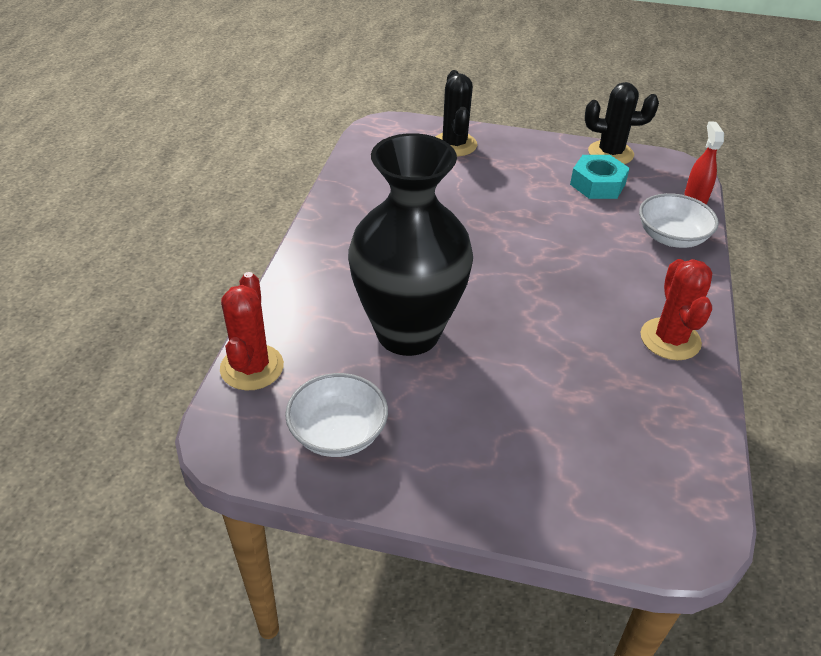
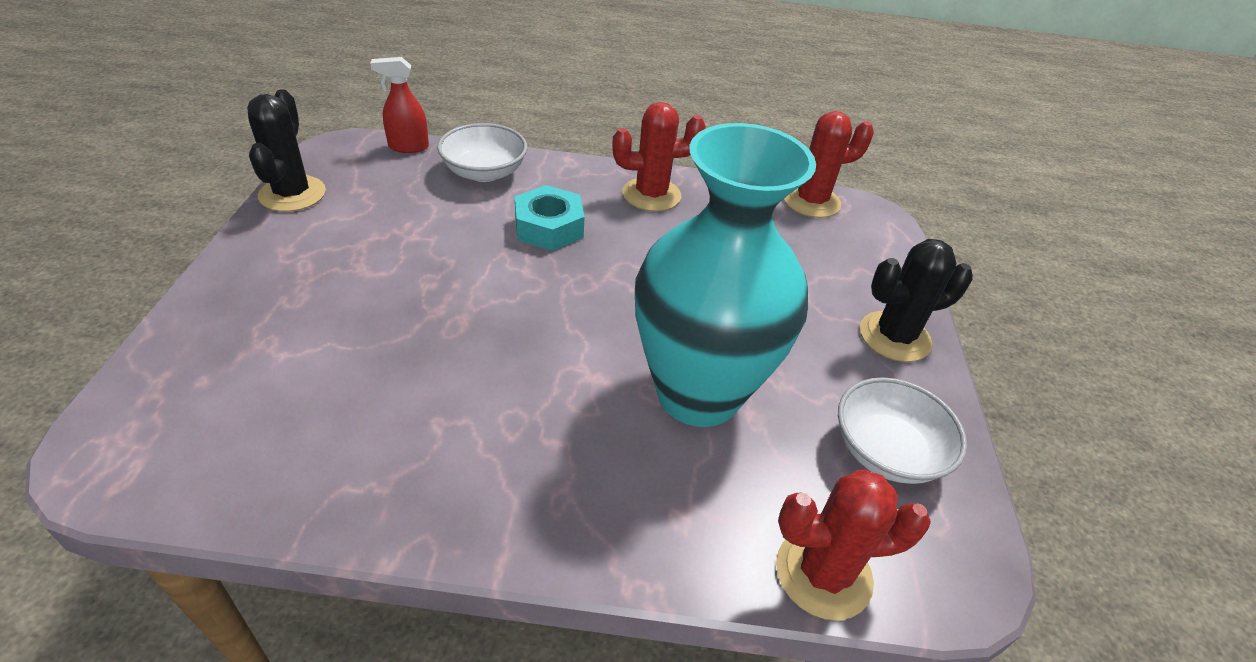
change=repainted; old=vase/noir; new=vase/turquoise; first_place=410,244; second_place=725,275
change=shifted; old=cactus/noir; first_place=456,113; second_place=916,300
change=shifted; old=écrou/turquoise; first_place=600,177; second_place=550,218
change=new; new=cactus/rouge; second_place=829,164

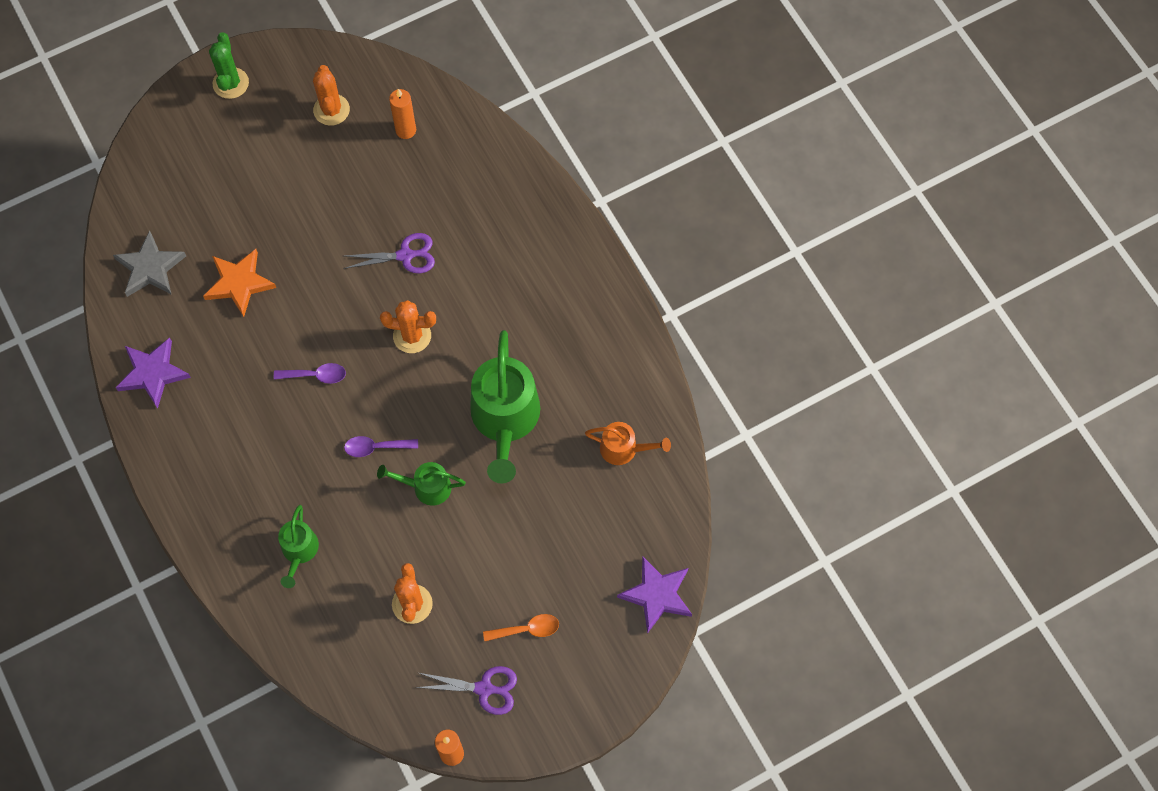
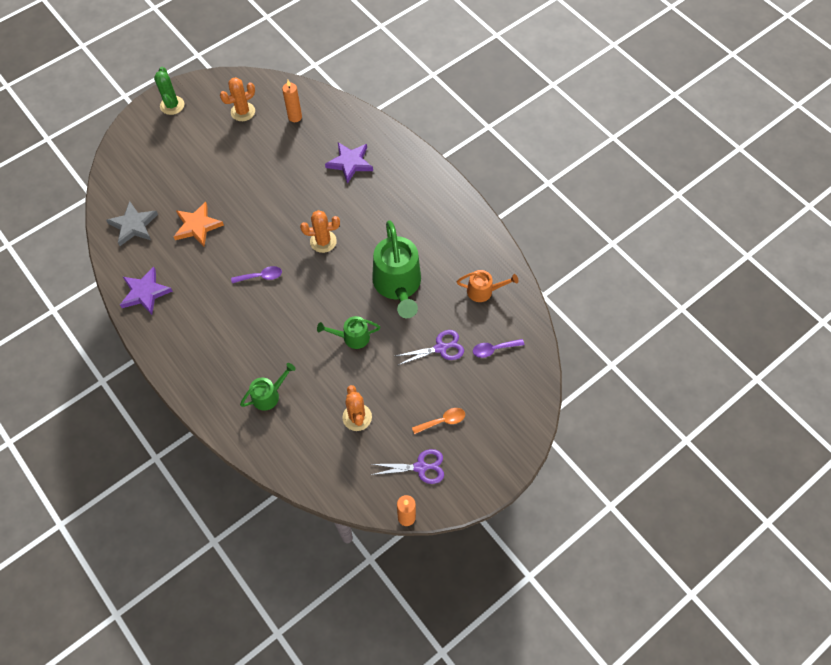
change=rotated; old=arrosoir/vert; first_place=298,546; second_place=268,387; degrees=-120
change=rotated; old=cactus/orange; first_place=331,95; second_place=237,99; degrees=75
change=shifted; old=ciseaux/violet; first_place=389,253; second_place=430,347
change=shifted; old=cuillère/violet; first_place=381,446; second_place=498,348
change=shifted; old=étoile/violet; first_place=654,595; second_place=349,163

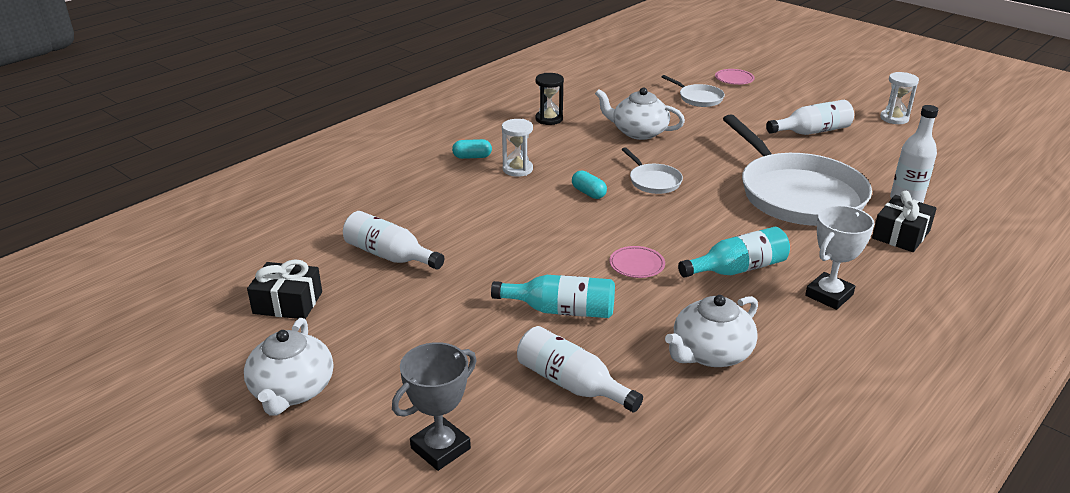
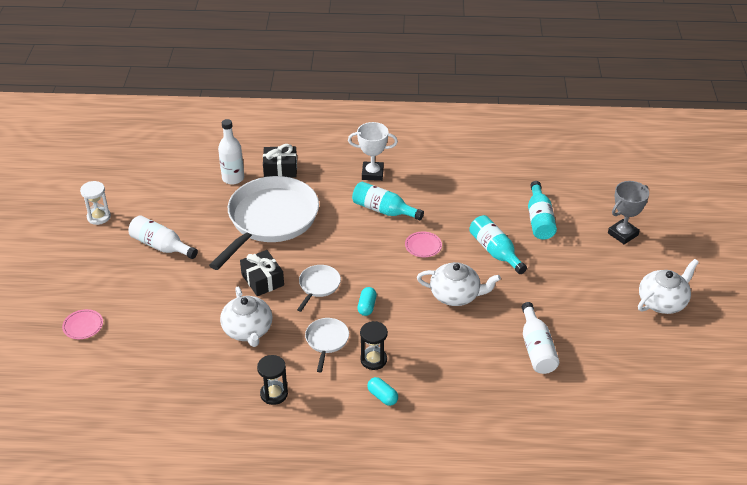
change=shifted; old=cadeau/noir; first_place=284,289; second_place=262,273
change=rotated; old=trophée/gris; first_place=434,406; second_place=628,213; degrees=-45
change=repainted; old=sablier/blanc; new=sablier/noir; first_place=517,148; second_place=374,345
change=repainted; old=bouteille/blanc; new=bouteille/turquoise; first_place=580,369; second_place=542,210
change=shifted; old=poêle/blanc; first_place=693,91; second_place=327,345
change=shifted; old=théière/blanc; first_place=711,331; second_place=459,284

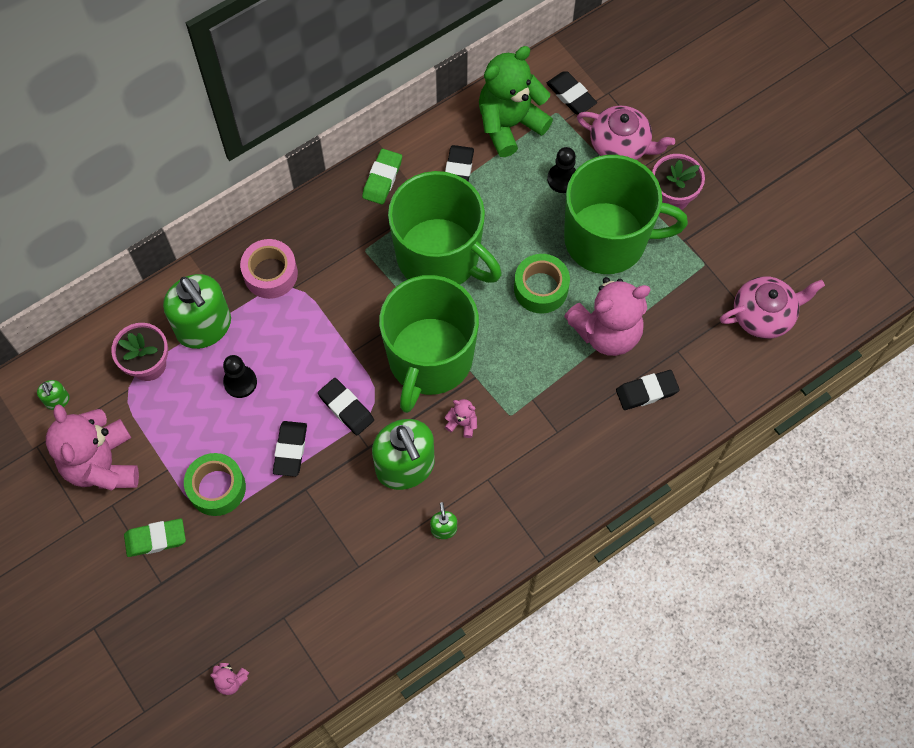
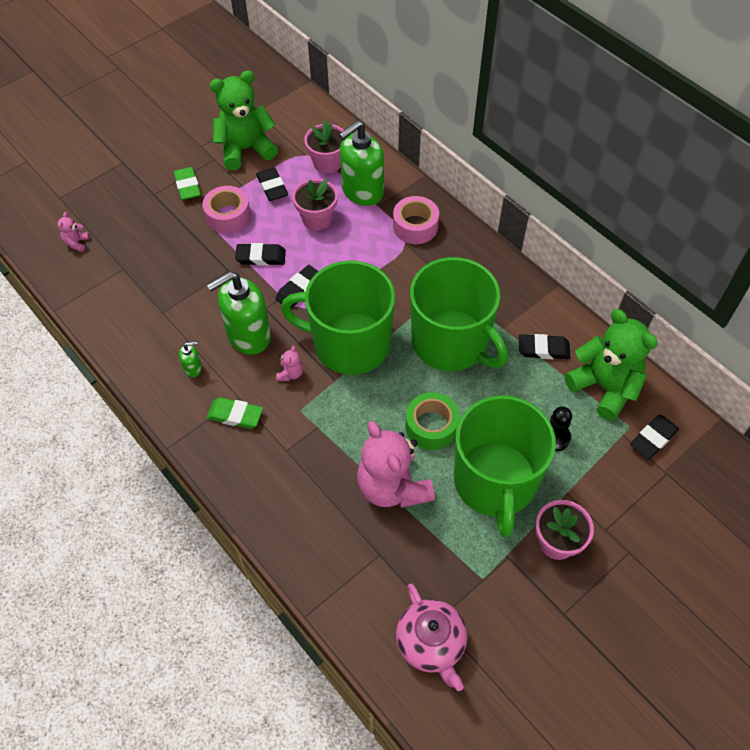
change=gone; old=distributeur de savon/vert; first_place=53,395
change=repainted; old=ours en peluche/rose; new=ours en peluche/vert; first_place=92,447; second_place=244,120
change=repainted; old=ruban adhésif/vert; new=ruban adhésif/rose; first_place=215,484; second_place=226,209
change=swapped; old=pion/noir; new=pot de fleurs/rose; first_place=240,376; second_place=315,204
change=shifted; old=gomme/vert; first_place=382,177; second_place=234,413
change=rotated; old=tasse/vert; first_place=444,228; second_place=459,314; degrees=-75
change=gone; old=théière/rose; first_place=626,133
change=shifted; old=gomme/noir; first_place=648,390; second_place=272,184

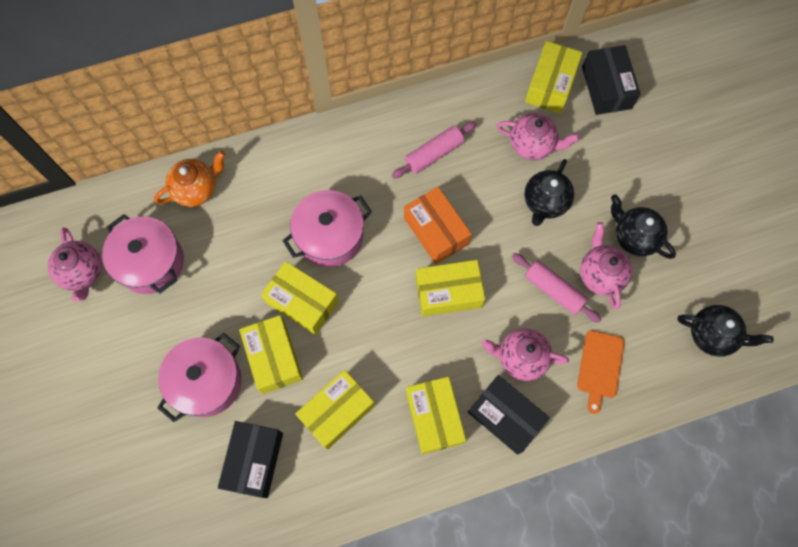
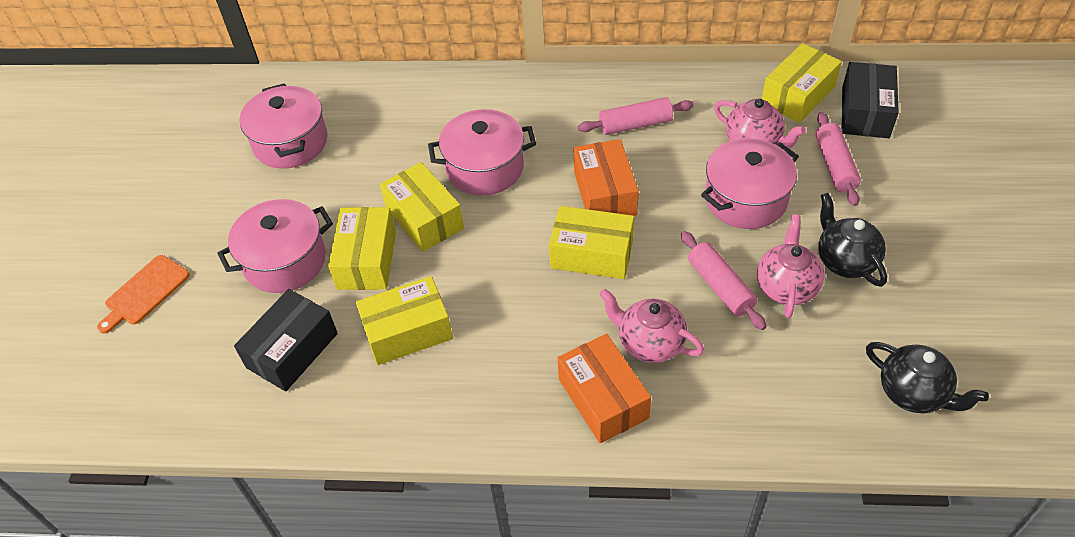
change=gone; old=théière/rose; first_place=75,264
change=gone; old=théière/orange; first_place=189,179
change=gone; old=boîte/jaune; first_place=436,415
change=repainted; old=boîte/noir; new=boîte/orange; first_place=509,415; second_place=604,388
change=swapped; old=théière/noir; new=marmite/rose; first_place=549,192; second_place=750,183
change=shifted; old=planche à découper/orange; first_place=600,372; second_place=143,294
change=new; new=rouleau à pâtisserie/rose; second_place=838,159

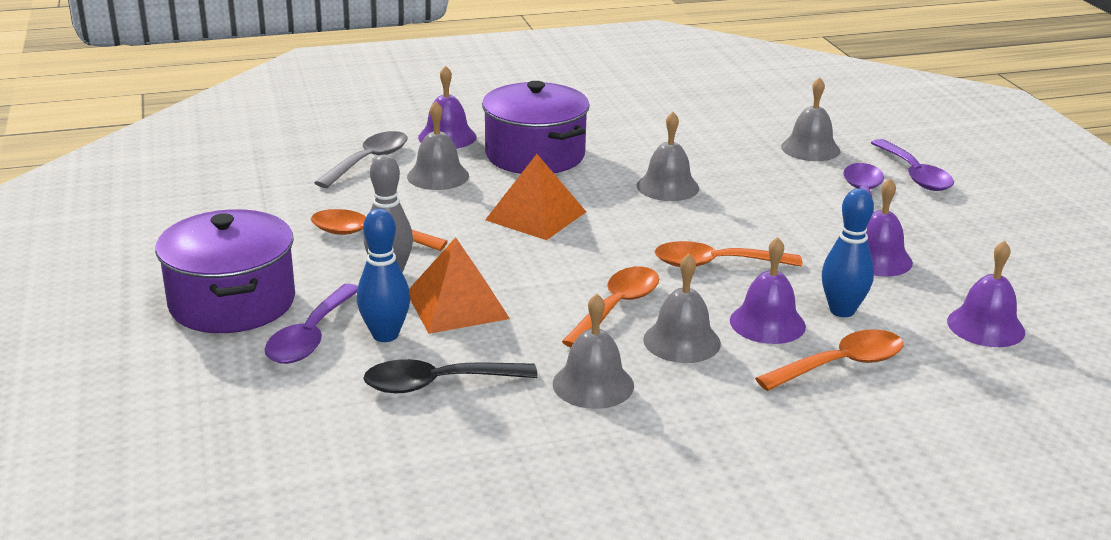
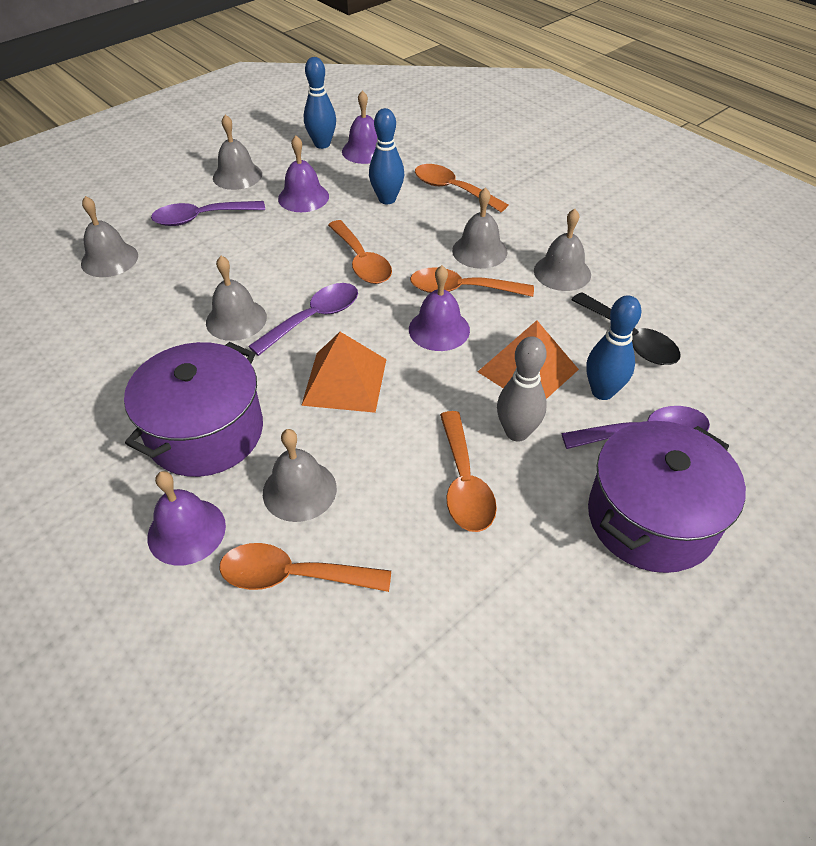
change=repainted; old=cuillère/gris; new=cuillère/orange; first_place=360,159; second_place=305,567
change=shifted; old=cloche/violet; first_place=768,290; second_place=439,308
change=shifted; old=cuillère/violet; first_place=912,165; second_place=303,319
change=new; new=cloche/gris; second_place=237,152
change=new; new=quille/bleu; second_place=320,103

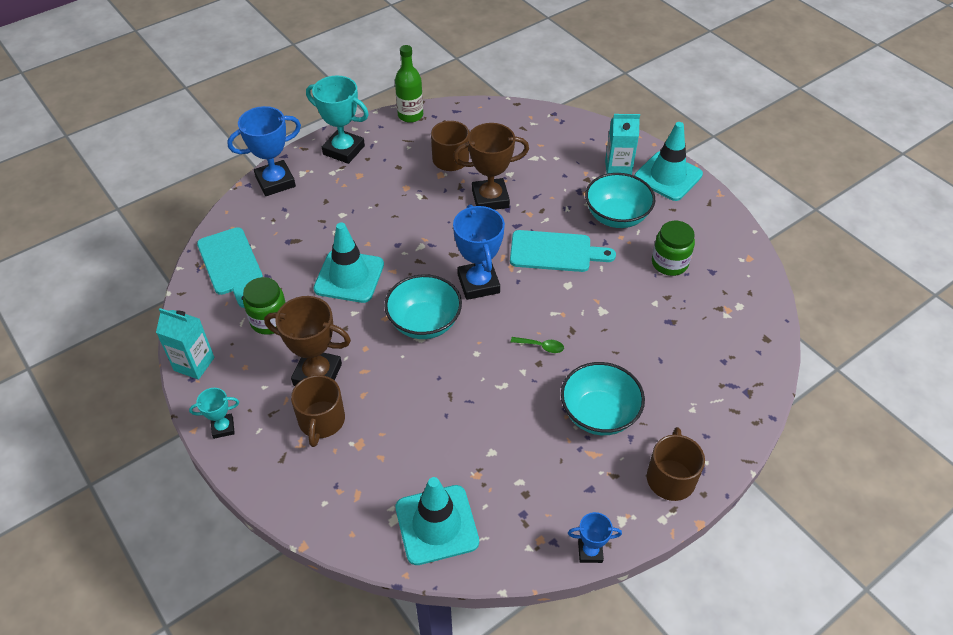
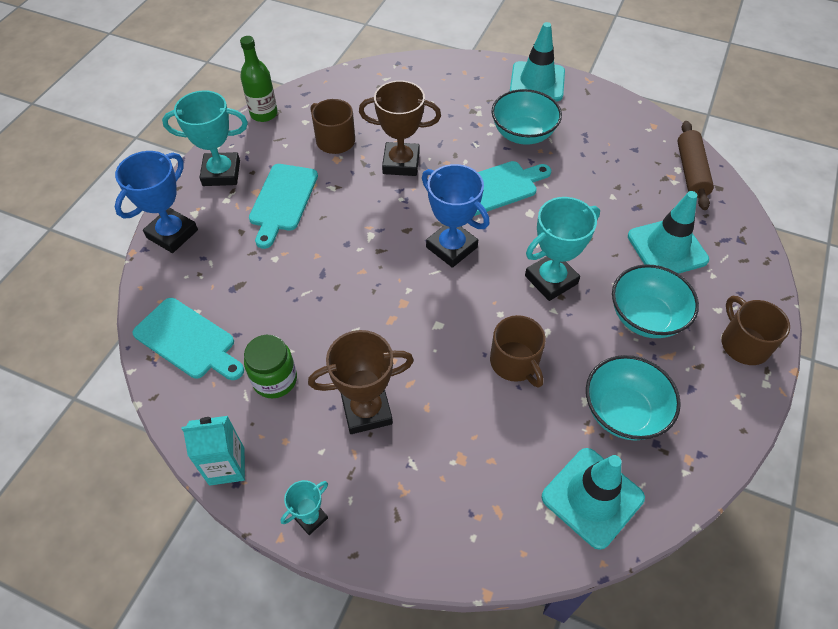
change=shifted; old=tasse/marron; first_place=318,411; second_place=518,351
change=shifted; old=cône de chantier/turquoise; first_place=348,263; second_place=668,232
change=shifted; old=bol/turquoise; first_place=423,306; second_place=633,398
change=rotated; old=trophée/marron; first_place=491,166; second_place=400,128; degrees=45
change=swapped; old=cuillère/vert; new=trophée/turquoise; first_place=537,345; second_place=562,249
change=gone; old=trophée/bleu; first_place=595,537
change=gone; old=brique de lait/turquoise; first_place=622,144
change=gone; old=bocal/vert; first_place=673,248
change=new; new=planche à découper/turquoise; second_place=283,206
change=new; new=rouleau à pâtisserie/marron; second_place=695,165

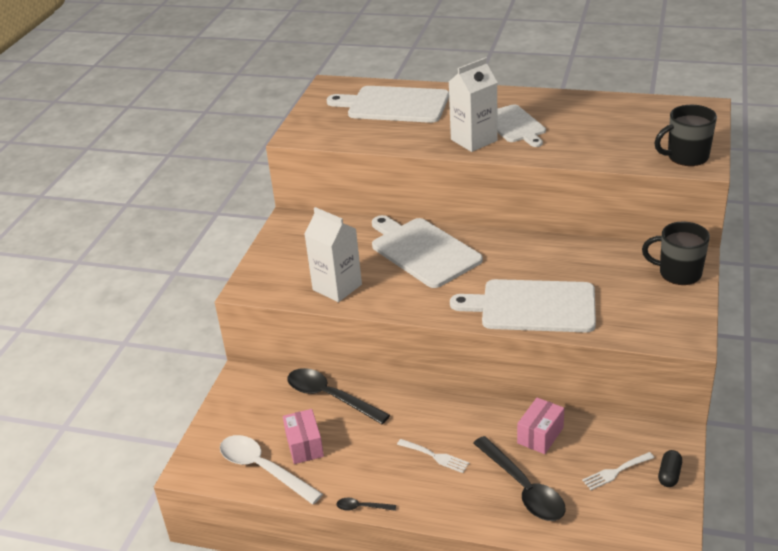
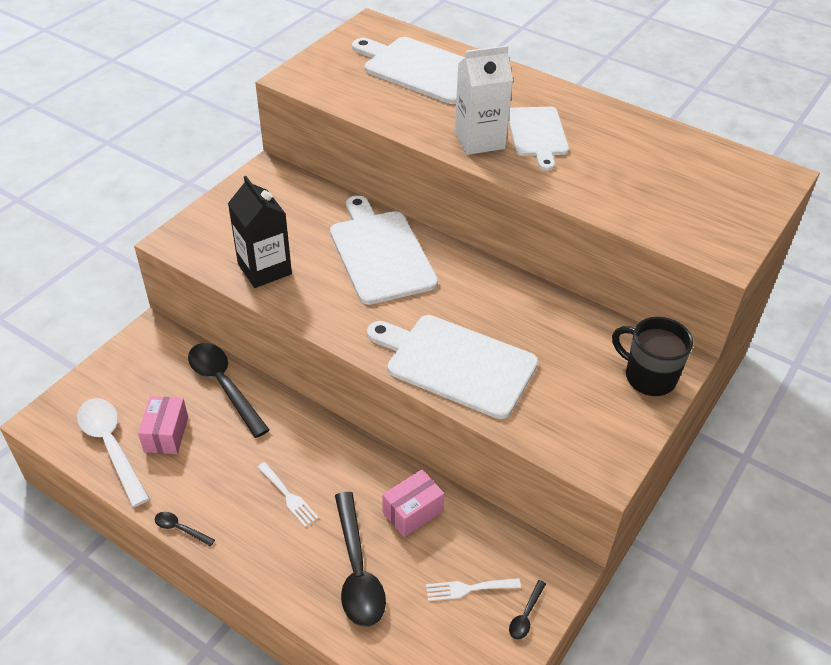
change=repainted; old=brique de lait/blanc; new=brique de lait/noir; first_place=333,254; second_place=260,232
change=gone; old=tasse/noir; first_place=685,135
change=swapped; old=gélule/noir; new=cuillère/noir; first_place=670,468; second_place=527,610

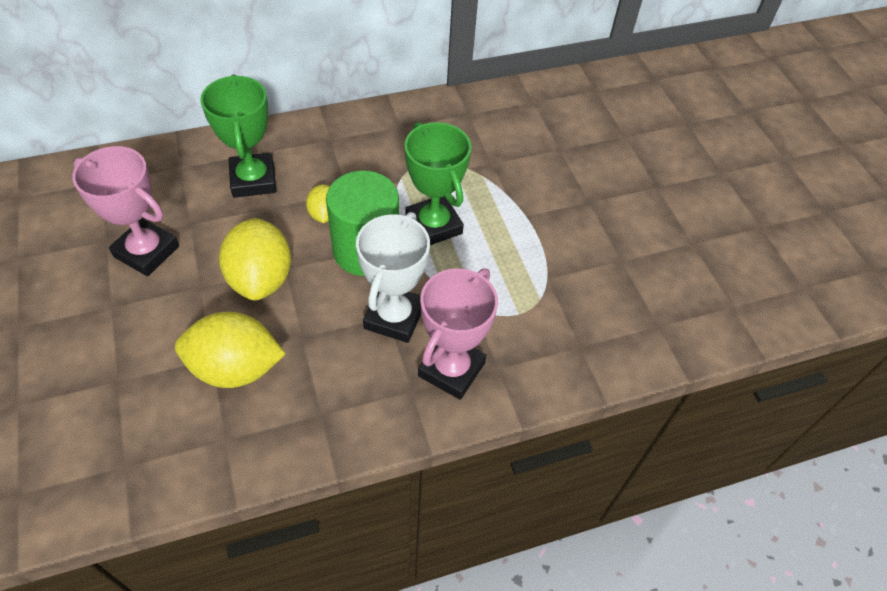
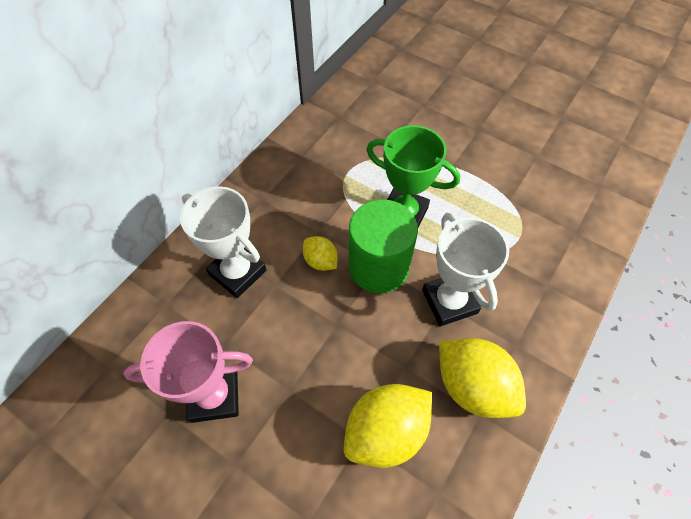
change=repainted; old=trophée/vert; new=trophée/blanc; first_place=238,136; second_place=223,242
change=shifted; old=citron/jaune; first_place=255,259; second_place=482,378
change=gone; old=trophée/rose; first_place=458,334

